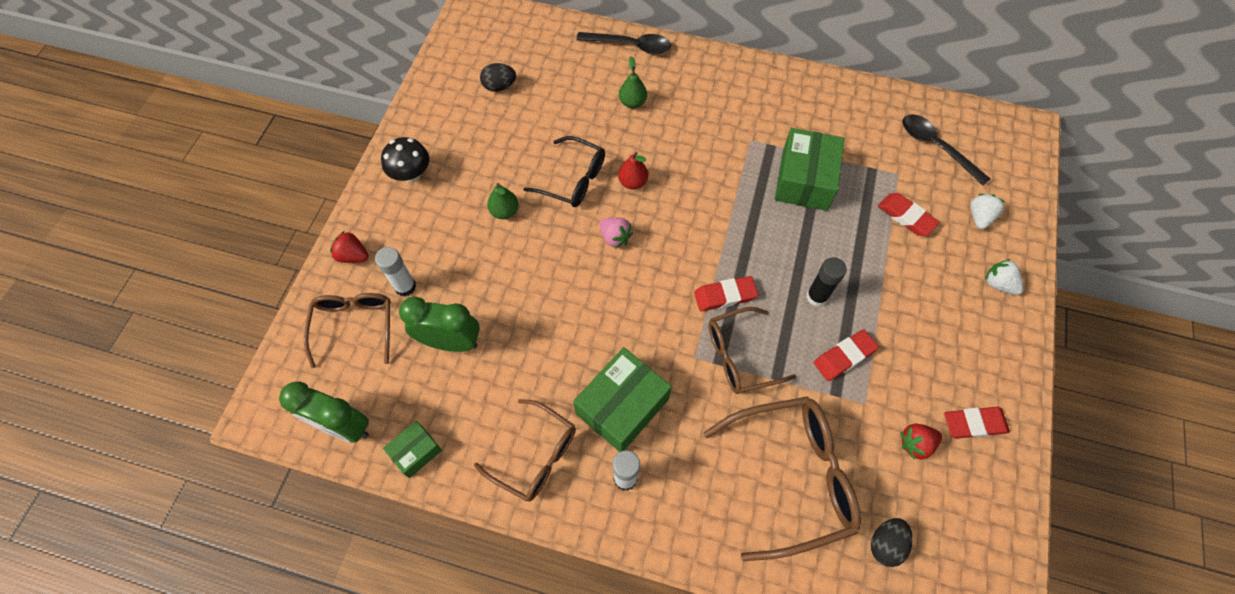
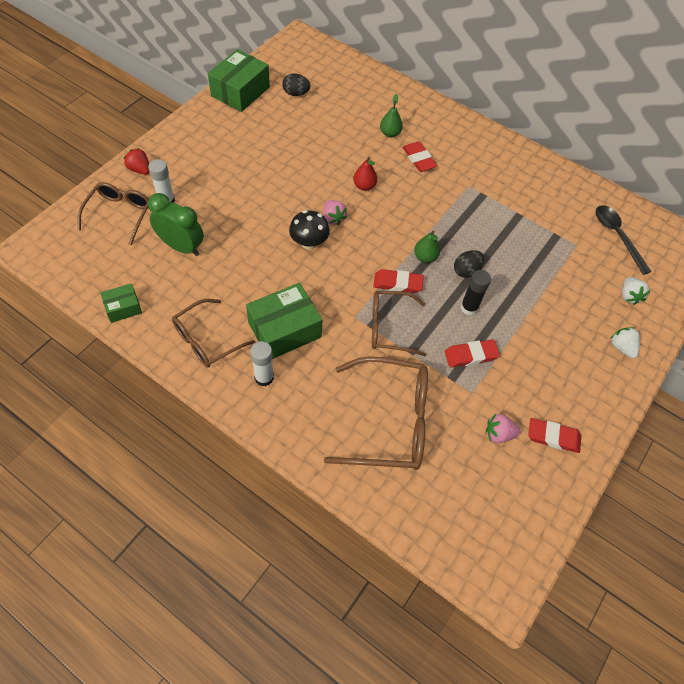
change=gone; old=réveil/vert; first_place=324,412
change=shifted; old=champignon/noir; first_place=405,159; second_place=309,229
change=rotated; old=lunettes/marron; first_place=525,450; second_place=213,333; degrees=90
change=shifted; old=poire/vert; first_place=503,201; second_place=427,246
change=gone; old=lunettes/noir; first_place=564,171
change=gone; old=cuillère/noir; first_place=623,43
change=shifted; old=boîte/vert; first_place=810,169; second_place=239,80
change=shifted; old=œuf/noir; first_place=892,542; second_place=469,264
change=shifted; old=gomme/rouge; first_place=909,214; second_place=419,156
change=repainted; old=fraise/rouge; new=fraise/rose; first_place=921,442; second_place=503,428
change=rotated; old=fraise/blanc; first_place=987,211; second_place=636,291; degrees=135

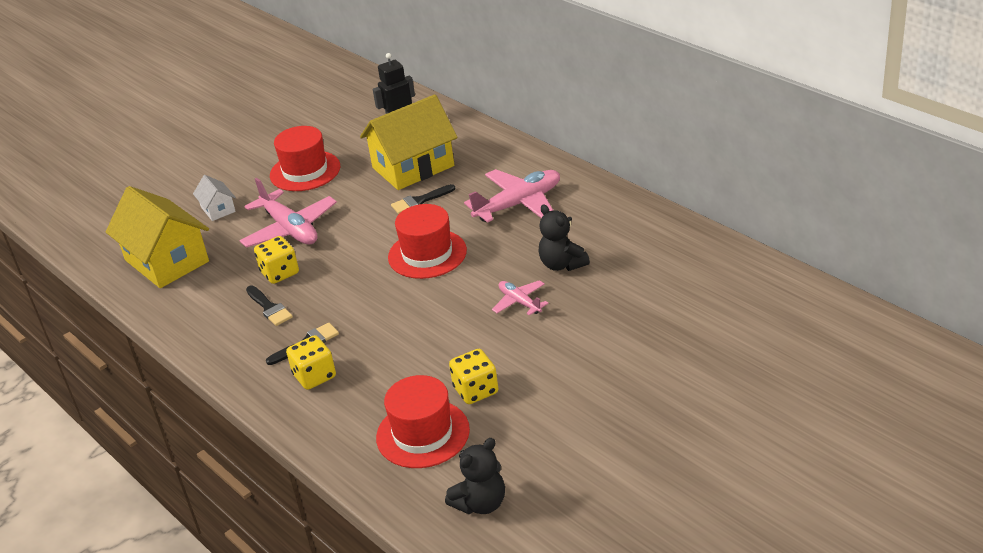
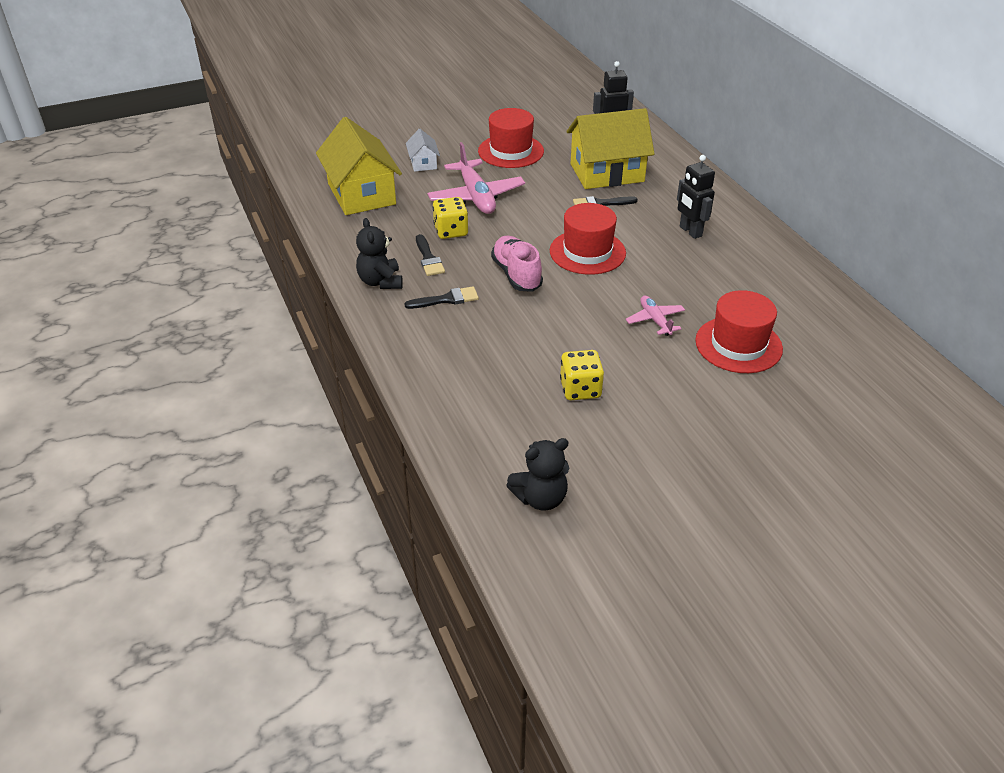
change=gone; old=dé/jaune; first_place=311,362
change=shifted; old=chapeau/rouge; first_place=423,421; second_place=739,331
change=swapped; old=avion/rose; new=robot/noir; first_place=512,196; second_place=696,197
change=shifted; old=ours en peluche/noir; first_place=564,238; second_place=379,253
change=new; new=chaussure/rose; second_place=517,264

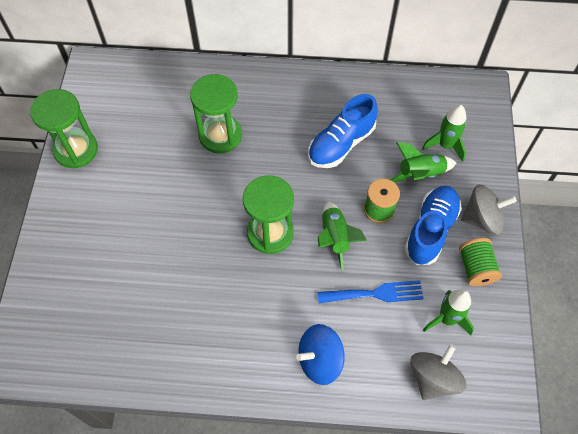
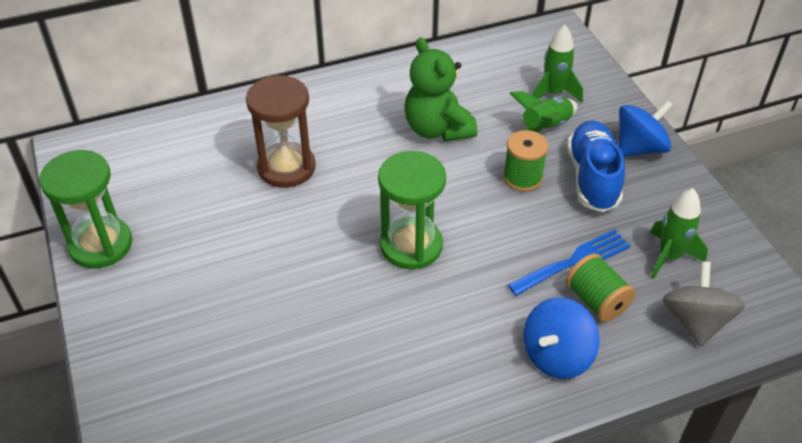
change=repainted; old=sablier/vert; new=sablier/marron; first_place=216,114; second_place=281,131
change=swapped; old=chaussure/bleu; new=ours en peluche/vert; first_place=343,131; second_place=441,89
change=gone; old=fusée/vert; first_place=342,236
change=shifted; old=bobine/vert; first_place=480,262; second_place=601,287
change=repainted; old=toupie/gris; new=toupie/bleu; first_place=489,210; second_place=646,128

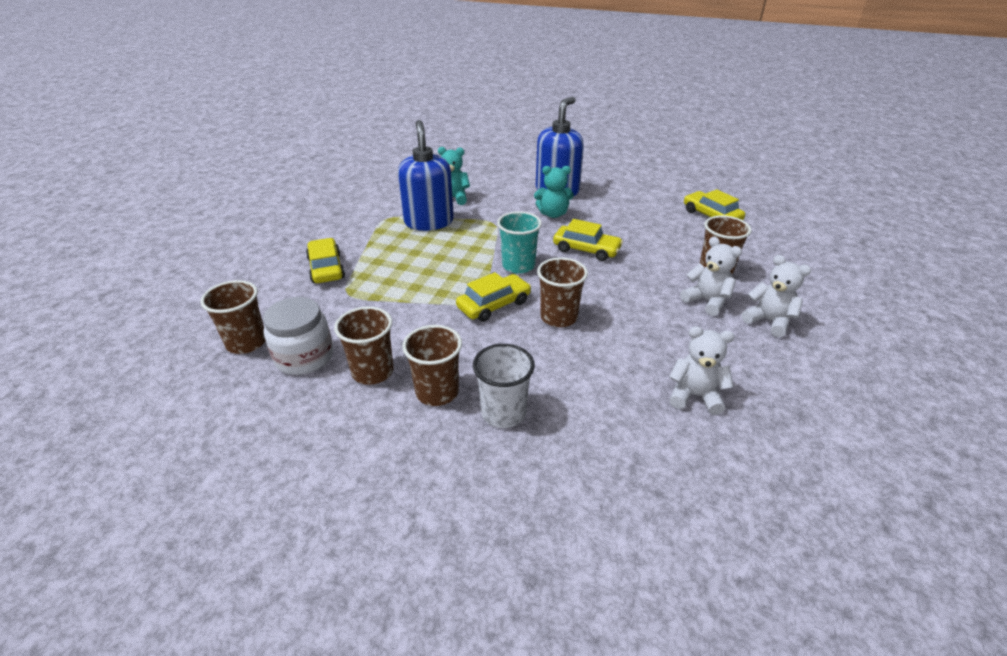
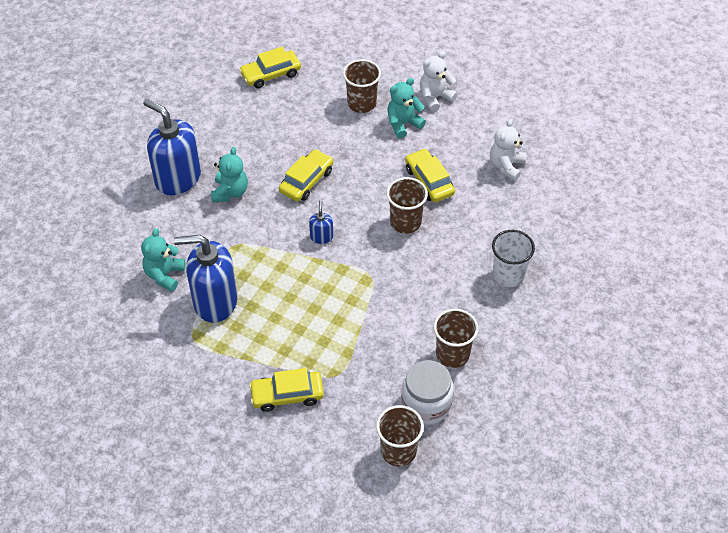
change=gone; old=gobelet/marron; first_place=432,365
change=shifted; old=voiture/jaune; first_place=493,297; second_place=430,175
change=swapped; old=gobelet/turquoise; new=distributeur de savon/bleu; first_place=519,242; second_place=321,222
change=repainted; old=ours en peluche/blanc; new=ours en peluche/turquoise; first_place=711,276; second_place=406,108

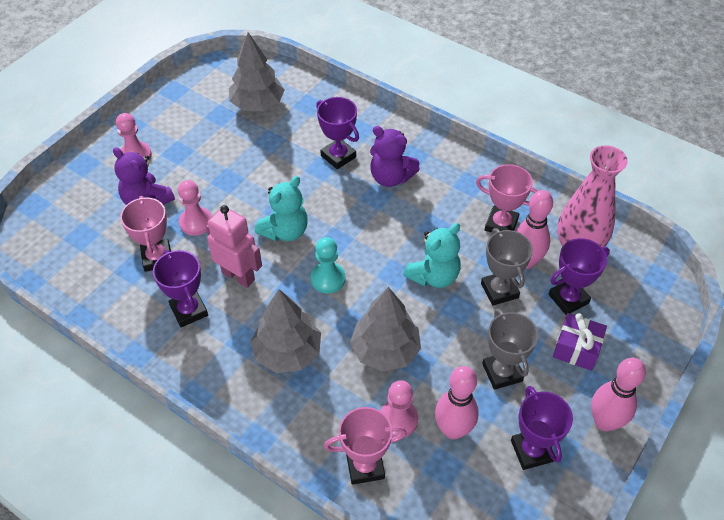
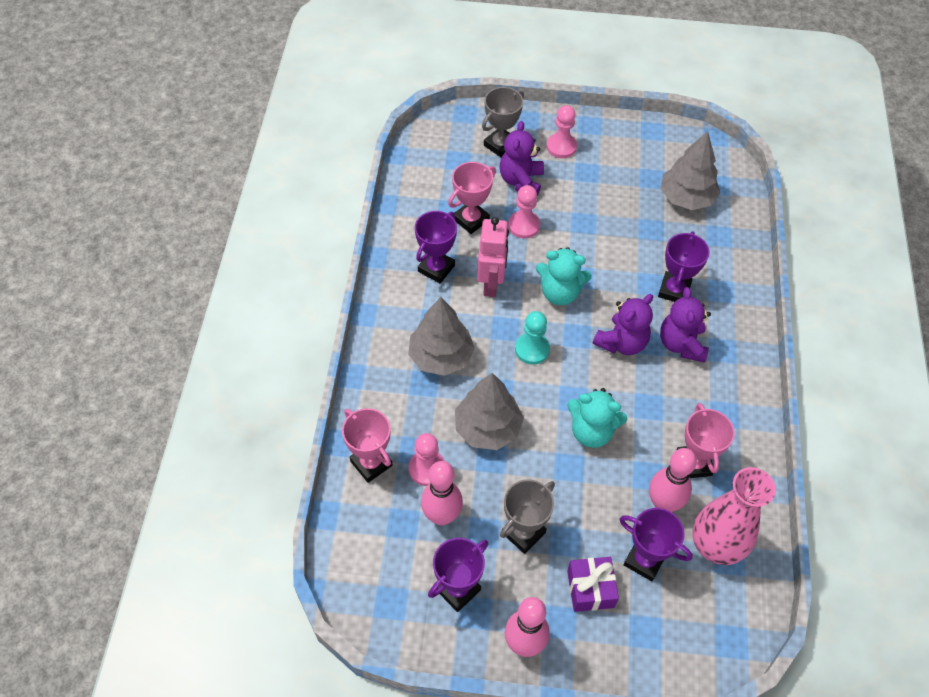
change=shifted; old=trophée/gris; first_place=507,267; second_place=503,122
change=new; new=ours en peluche/violet; second_place=623,324

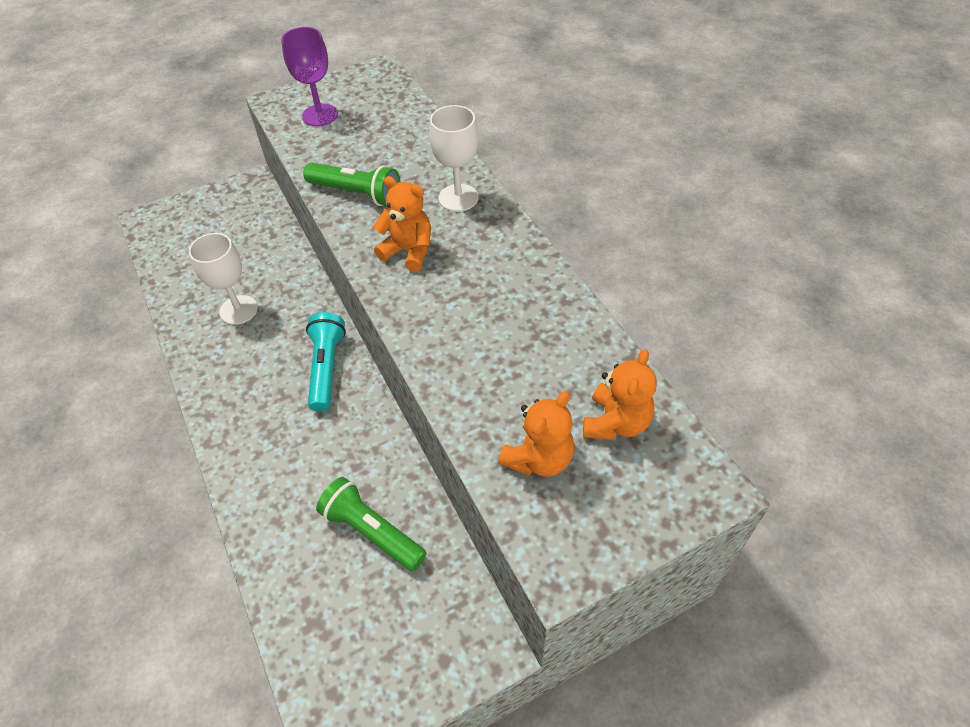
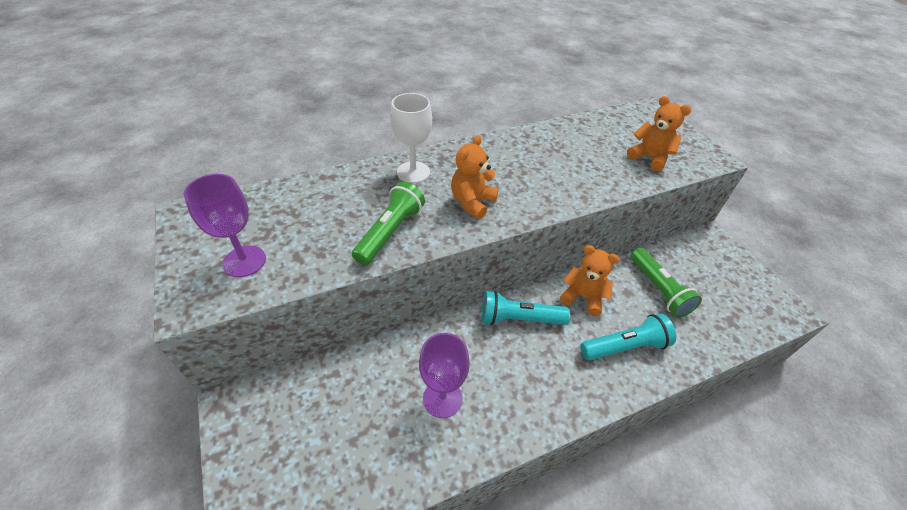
change=repainted; old=verre à pied/blanc; new=verre à pied/violet; first_place=223,279; second_place=444,375
change=rotated; old=lampe de poche/vert; first_place=371,524; second_place=666,282; degrees=-60
change=shifted; old=ours en peluche/orange; first_place=620,394; second_place=589,280
change=new; new=lampe de poche/turquoise; second_place=628,337

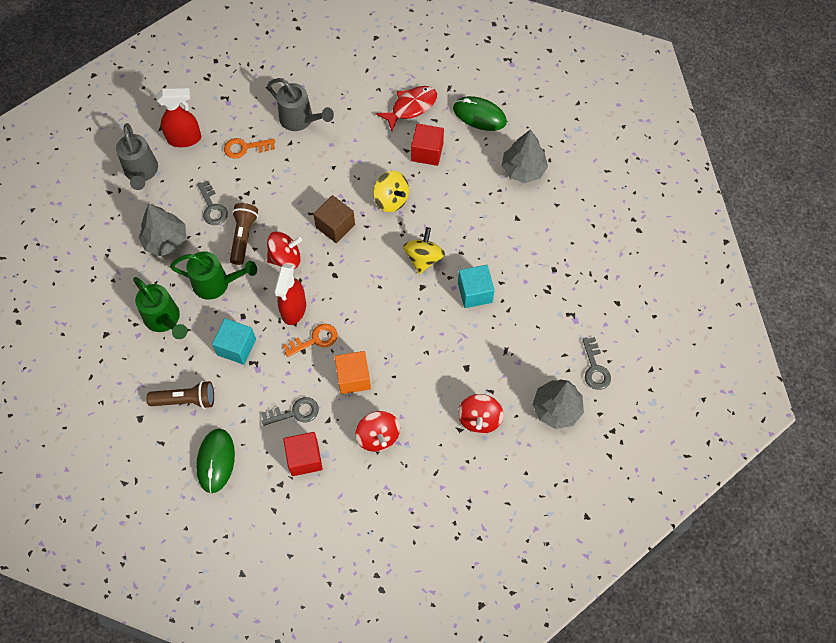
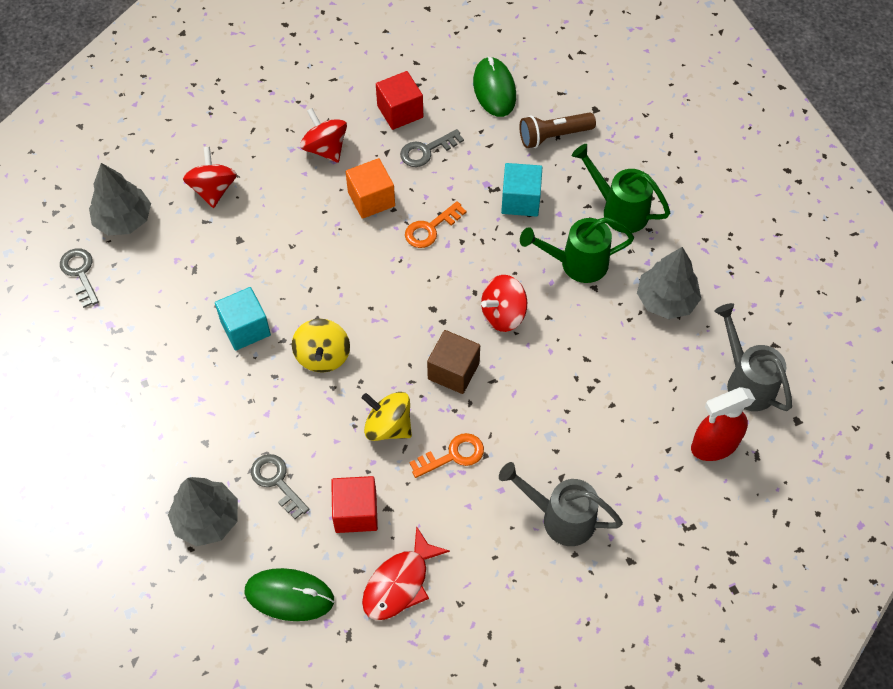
change=shifted; old=clé/gris; first_place=212,203; second_place=280,486
change=shifted; old=clé/orange; first_place=249,148; second_place=446,455
change=gone; old=lampe de poche/marron; first_place=244,234
change=gone; old=vaporisateur/rouge; first_place=290,294

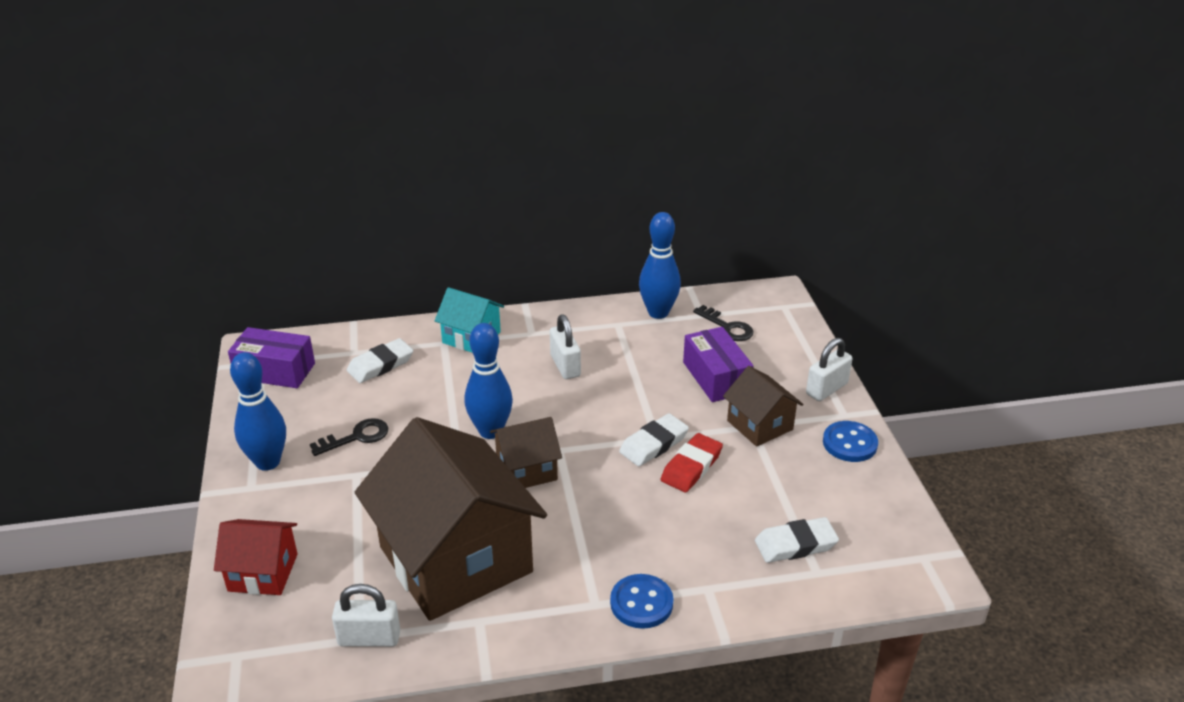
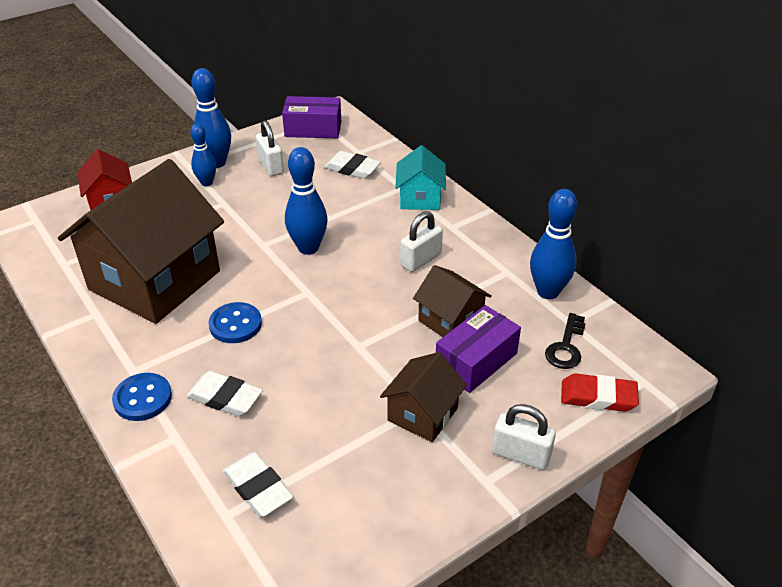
change=rotated; old=boîte/violet; first_place=271,357; second_place=311,117; degrees=-75
change=gone; old=clé/noir; first_place=349,437
change=shifted; old=cadenas/blanc; first_place=366,615; second_place=270,148
change=shifted; old=maison/marron; first_place=526,452; second_place=452,301
change=shifted; old=gomme/blanc; first_place=654,439; second_place=224,393
change=shifted; old=gomme/rouge; first_place=692,463; second_place=600,392
change=shifted; old=bouton/bleu; first_place=850,441; second_place=235,322
change=new; new=quille/bleu; second_place=203,155

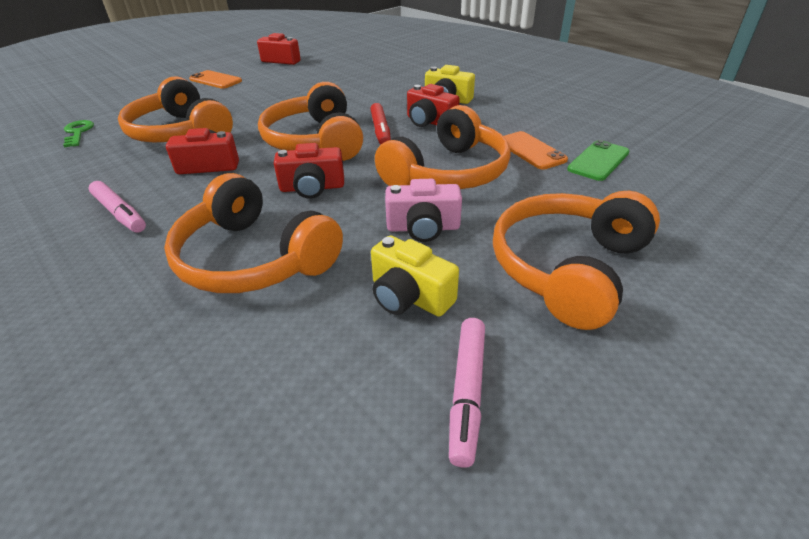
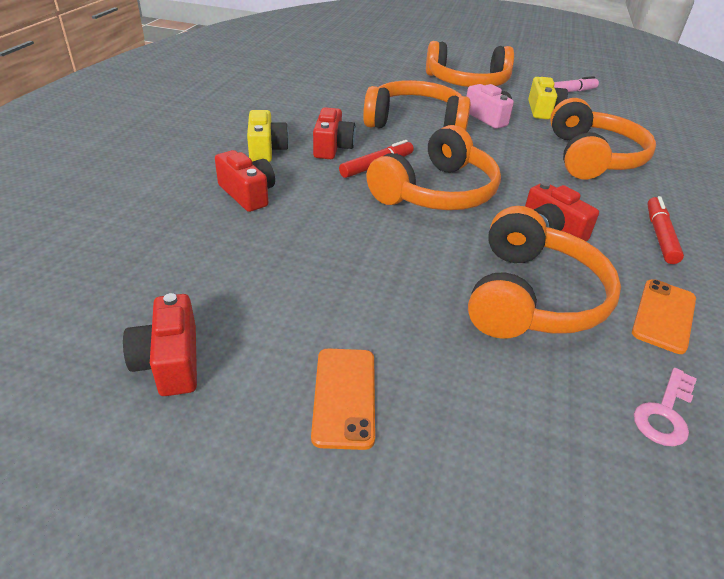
change=repainted; old=clé/vert; new=clé/rose; first_place=78,133; second_place=665,407
change=repainted; old=feutre/rose; new=feutre/rouge; first_place=117,207; second_place=665,230
change=shifted; old=appareil photo/rouge; first_place=309,171; second_place=245,181
change=shifted; old=téléphone/orange; first_place=536,150; second_place=664,316
change=gone; old=téléphone/vert; first_place=598,160

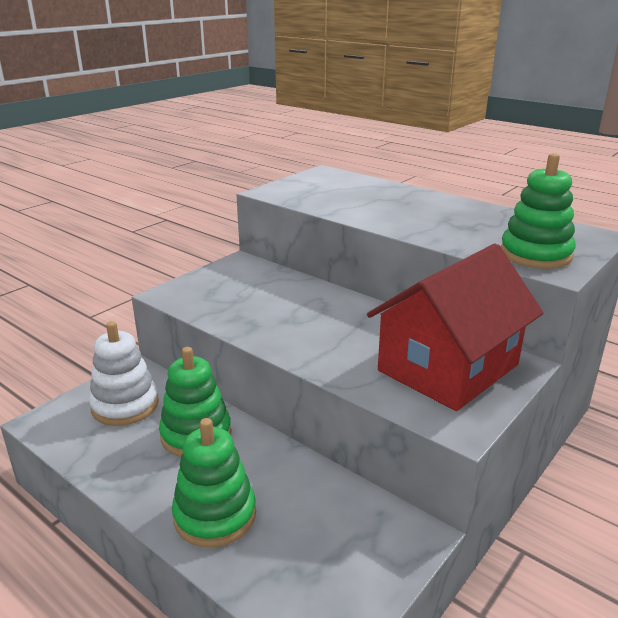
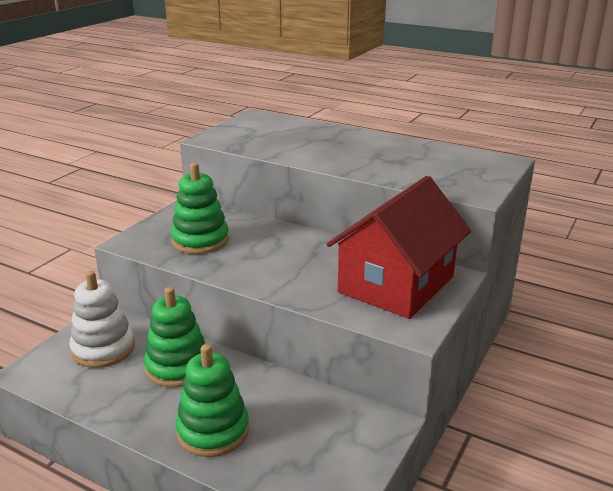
change=shifted; old=jouet à empiler/vert; first_place=538,211; second_place=200,208

